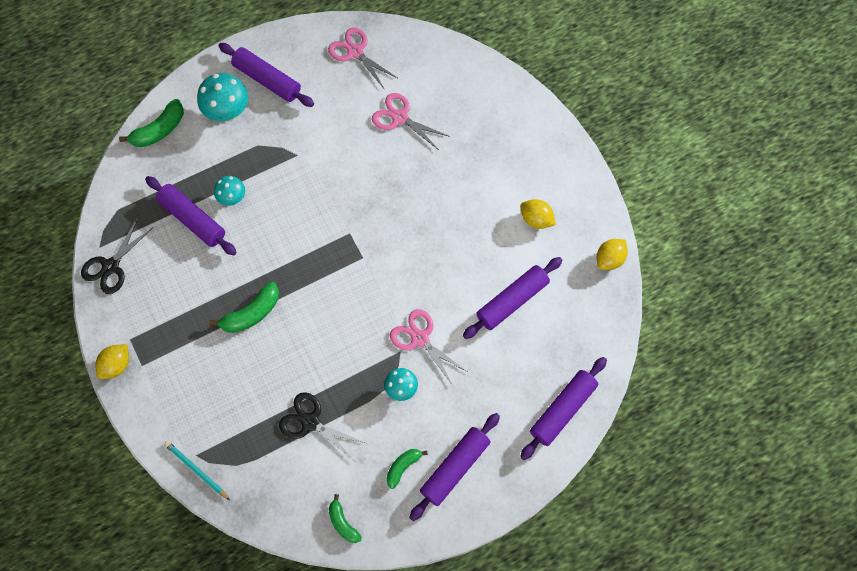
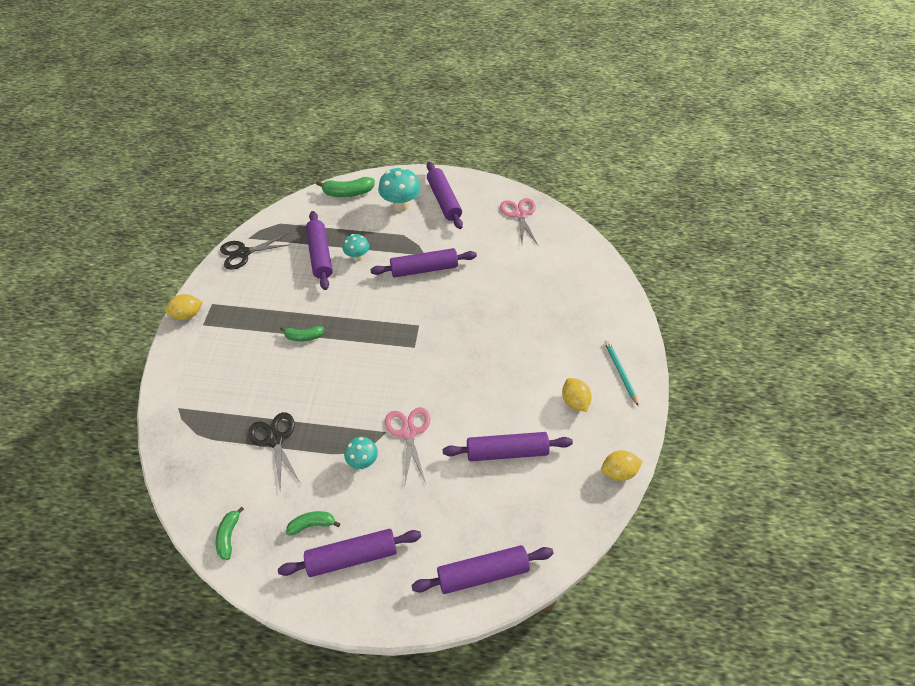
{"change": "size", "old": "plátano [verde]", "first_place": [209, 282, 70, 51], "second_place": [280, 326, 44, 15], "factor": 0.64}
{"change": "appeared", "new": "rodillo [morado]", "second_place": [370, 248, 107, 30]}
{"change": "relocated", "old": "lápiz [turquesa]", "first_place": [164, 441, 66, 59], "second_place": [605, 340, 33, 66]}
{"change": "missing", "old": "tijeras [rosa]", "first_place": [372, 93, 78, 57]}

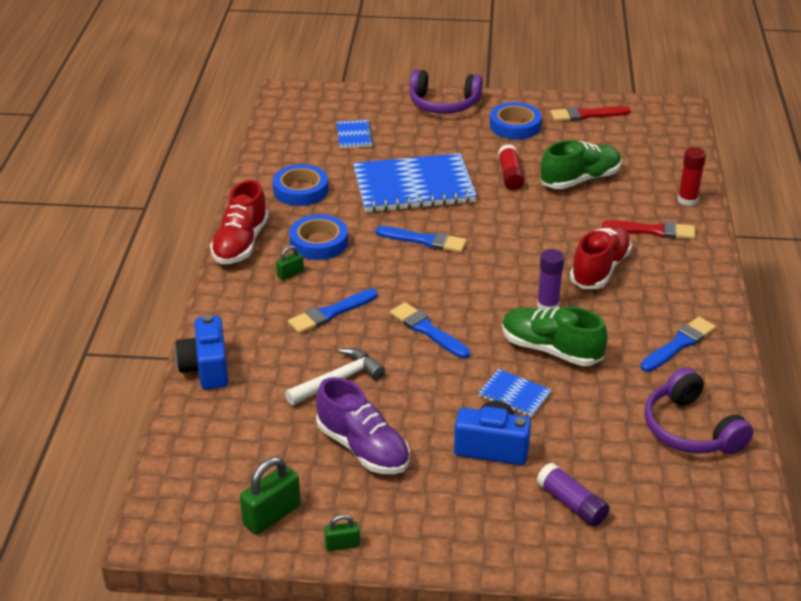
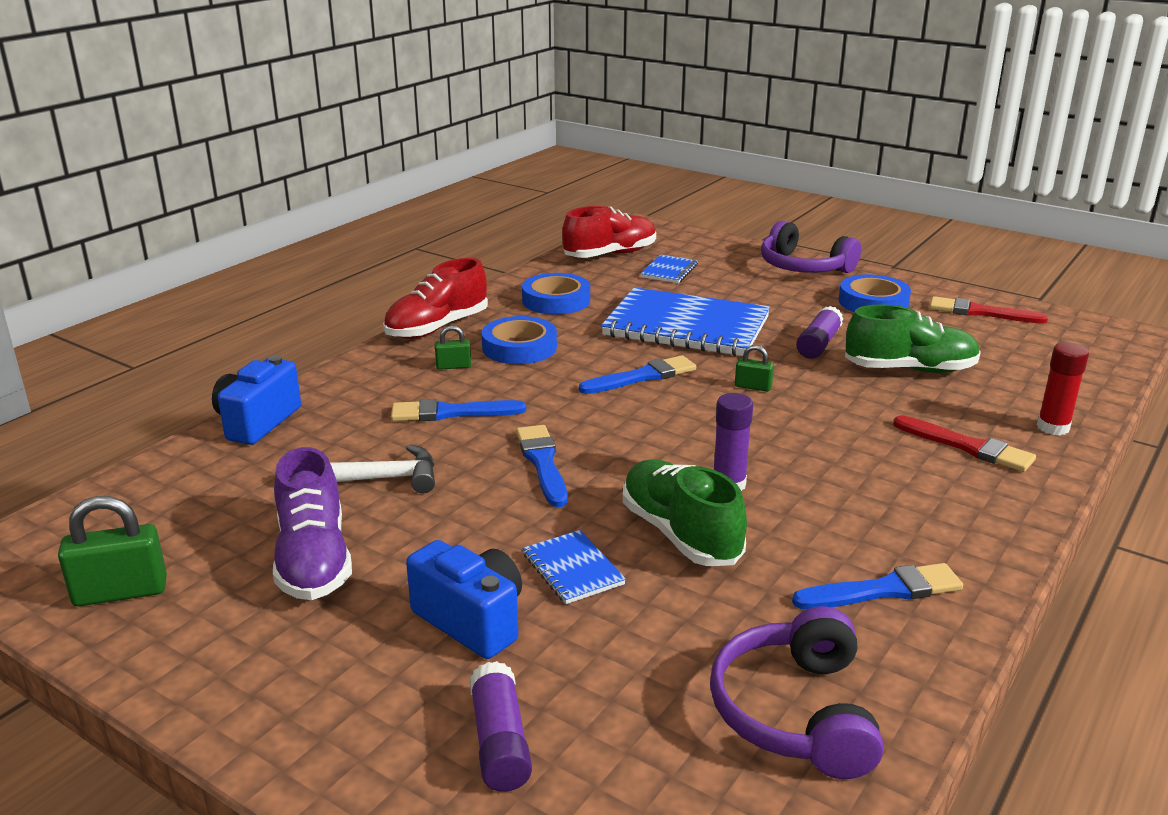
{"change": "relocated", "old": "zapato [rojo]", "first_place": [570, 224, 62, 65], "second_place": [562, 206, 94, 52]}
{"change": "spun", "old": "pincel [azul]", "first_place": [375, 226, 92, 27], "second_place": [579, 355, 117, 39], "degrees": -75}
{"change": "relocated", "old": "candado [verde]", "first_place": [324, 514, 36, 37], "second_place": [735, 345, 39, 47]}
{"change": "colour", "old": "barra de pegamento [rojo]", "new": "barra de pegamento [morado]", "first_place": [498, 144, 27, 46], "second_place": [796, 306, 47, 53]}

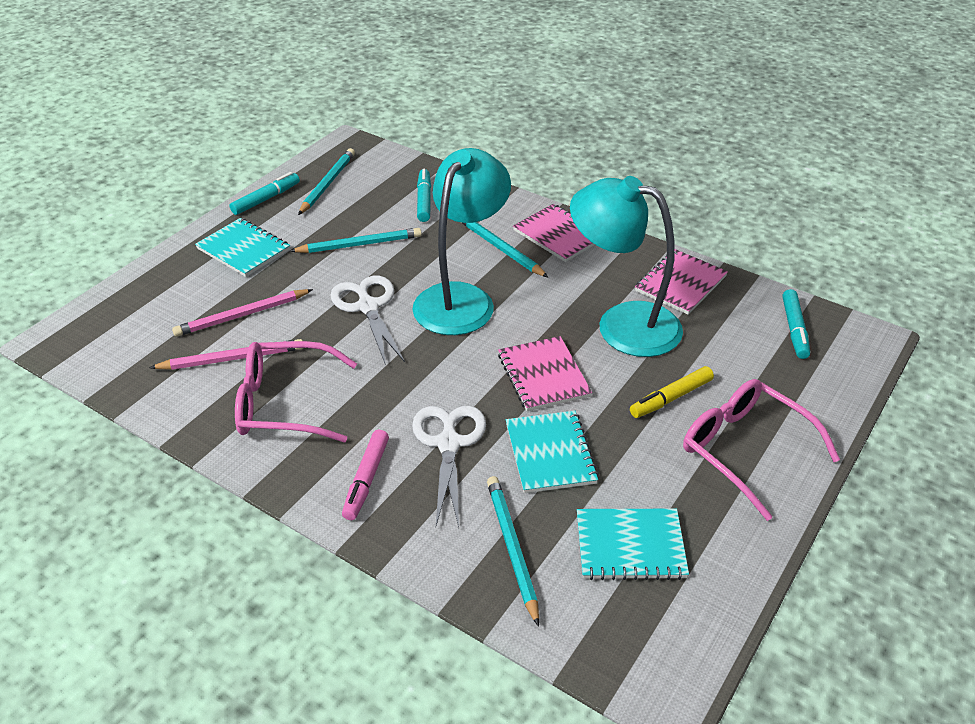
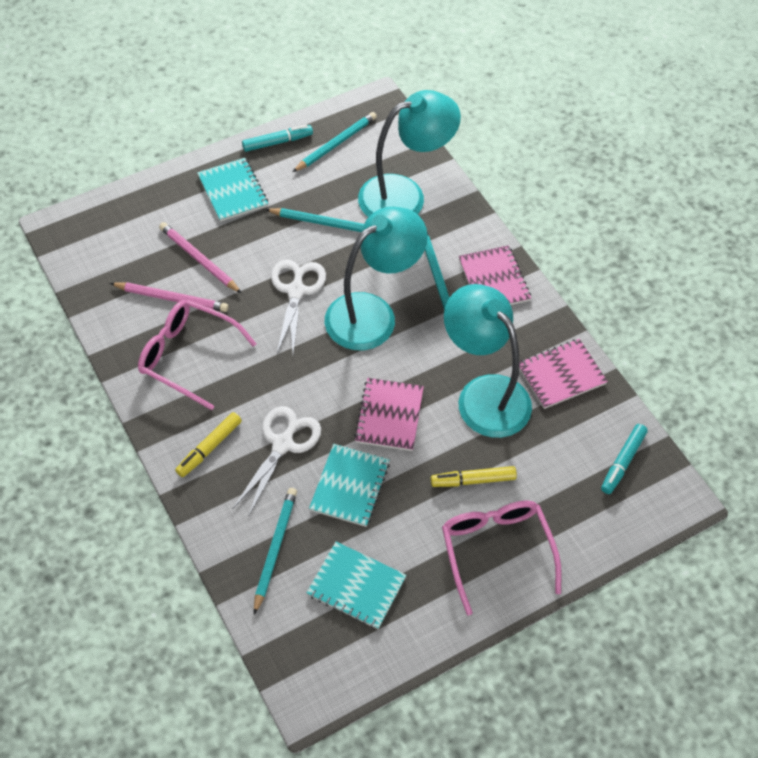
{"change": "spun", "old": "lápiz [rosa]", "first_place": [172, 289, 141, 48], "second_place": [159, 222, 83, 72], "degrees": 45}
{"change": "colour", "old": "rotulador [rosa]", "new": "rotulador [amarillo]", "first_place": [342, 430, 47, 90], "second_place": [175, 412, 67, 65]}
{"change": "exchanged", "old": "rotulador [turquesa]", "new": "lámpara [turquesa]", "first_place": [417, 169, 14, 53], "second_place": [358, 90, 103, 127]}

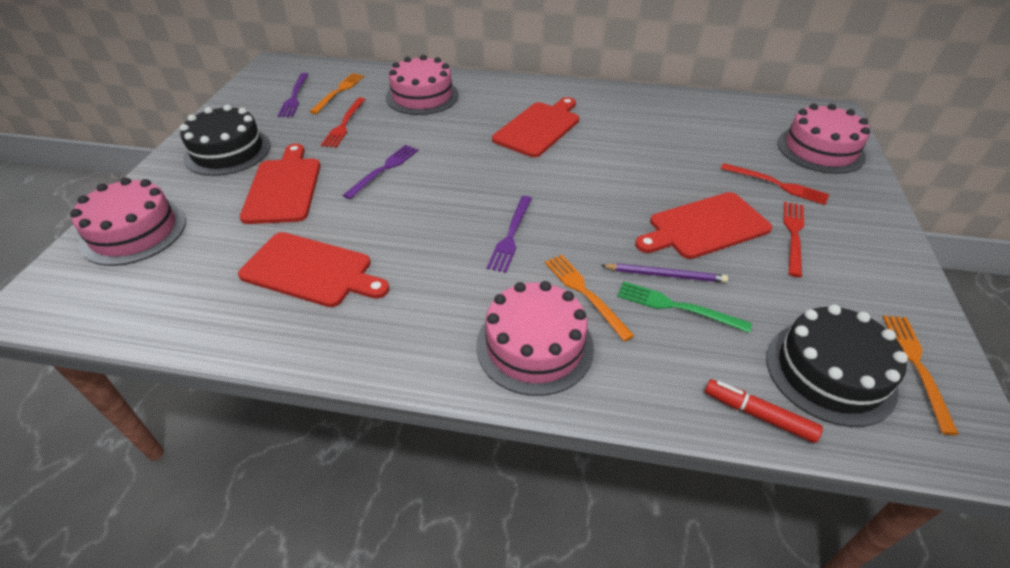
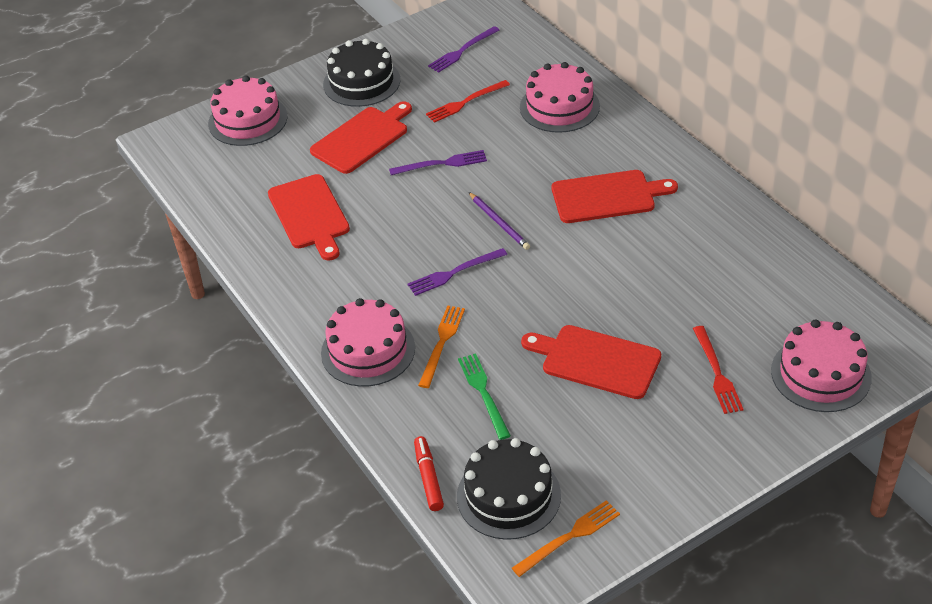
{"change": "relocated", "old": "lápiz [morado]", "first_place": [601, 263, 127, 20], "second_place": [469, 192, 61, 58]}
{"change": "missing", "old": "tenedor [naranja]", "first_place": [310, 73, 54, 41]}
{"change": "missing", "old": "tenedor [rojo]", "first_place": [783, 202, 21, 75]}

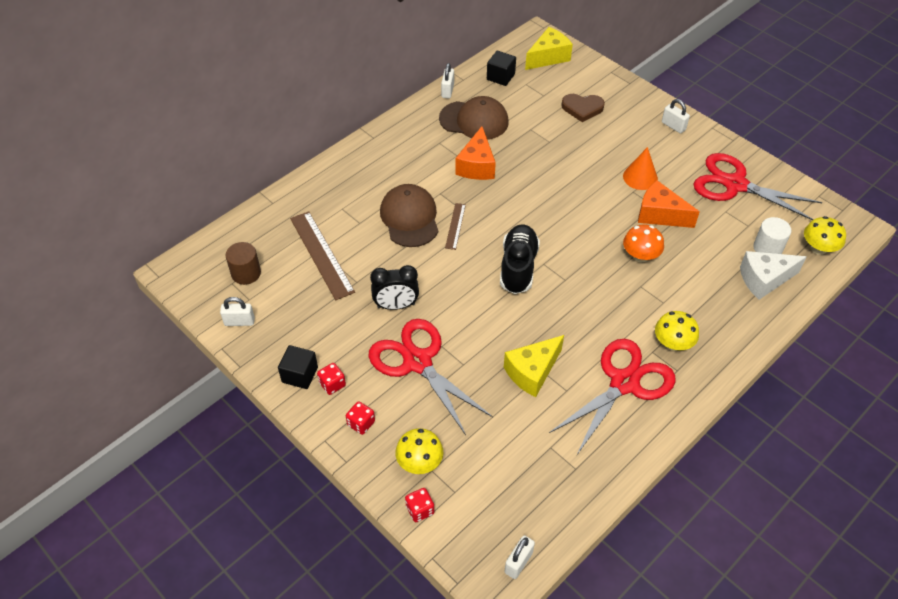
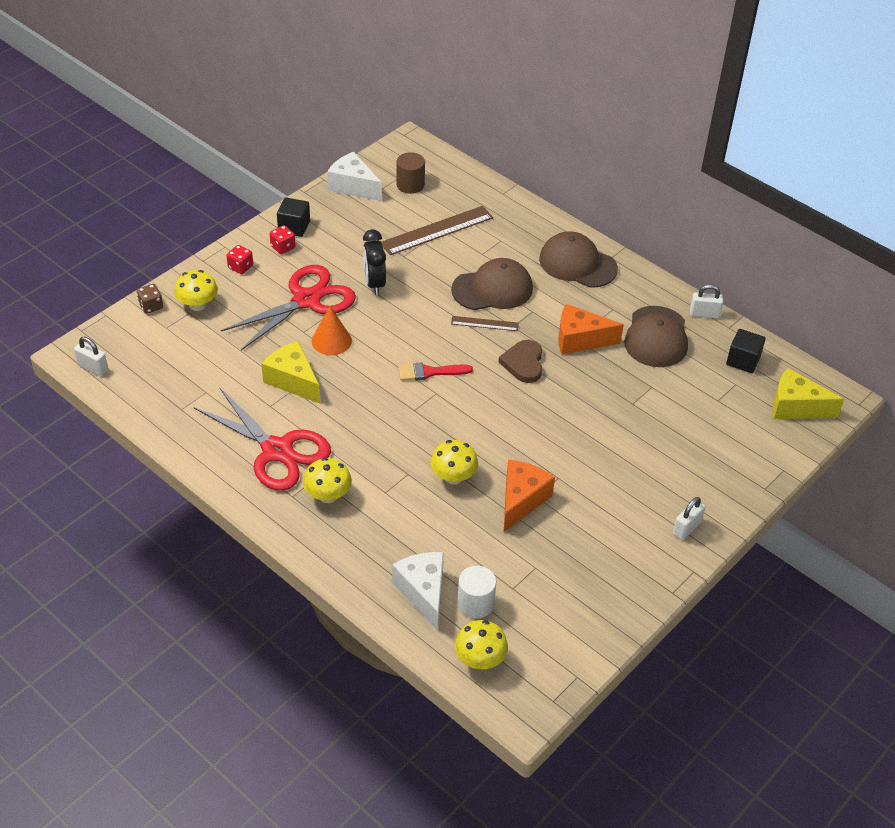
{"change": "colour", "old": "dado [rojo]", "new": "dado [marrón]", "first_place": [405, 488, 29, 34], "second_place": [136, 284, 27, 30]}
{"change": "relocated", "old": "cono [naranja]", "first_place": [623, 147, 35, 43], "second_place": [311, 306, 41, 49]}
{"change": "exchanged", "old": "candado [blanco]", "new": "queso [blanco]", "first_place": [220, 297, 35, 29], "second_place": [327, 152, 55, 49]}
{"change": "exchanged", "old": "zapato [negro]", "new": "pincel [rojo]", "first_place": [500, 224, 40, 70], "second_place": [398, 363, 75, 18]}
{"change": "colour", "old": "seta [naranja]", "new": "seta [amarillo]", "first_place": [623, 224, 41, 38], "second_place": [430, 440, 48, 45]}
{"change": "relocated", "old": "corazón [marrón]", "first_place": [561, 94, 44, 28], "second_place": [499, 340, 43, 43]}
{"change": "appeared", "new": "gorra [marrón]", "second_place": [539, 231, 79, 57]}
{"change": "spun", "old": "queso [amarillo]", "first_place": [525, 27, 48, 43], "second_place": [773, 368, 71, 51], "degrees": 150}
{"change": "missing", "old": "tijeras [rojo]", "first_place": [694, 153, 128, 67]}

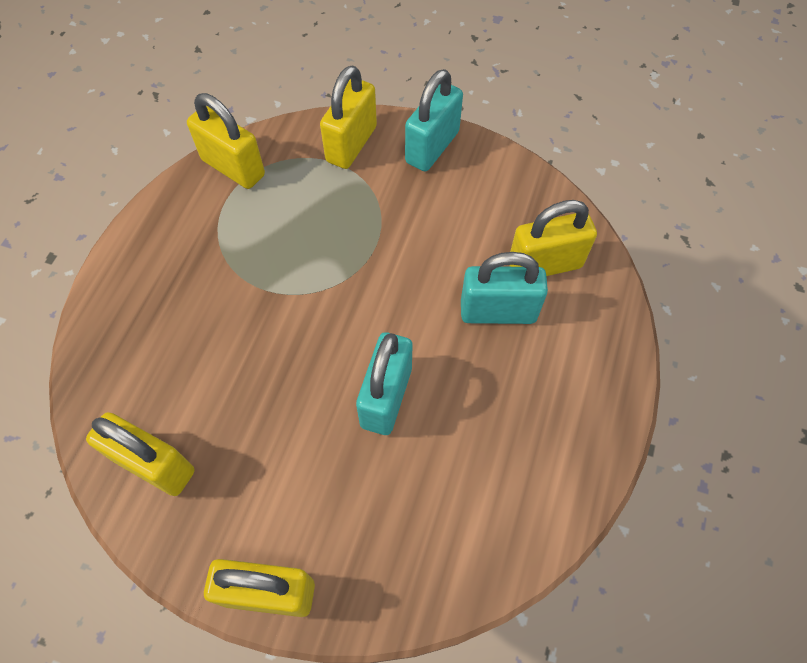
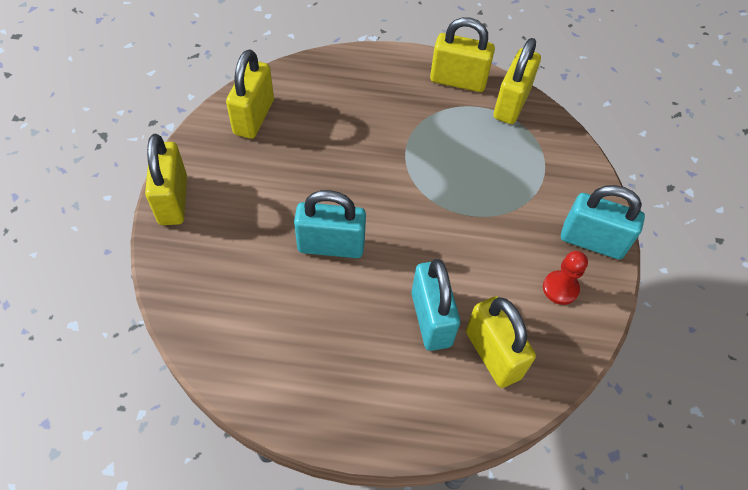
{"change": "relocated", "old": "candado [amarillo]", "first_place": [320, 65, 57, 104], "second_place": [430, 17, 65, 75]}
{"change": "appeared", "new": "peón [rojo]", "second_place": [543, 251, 45, 54]}

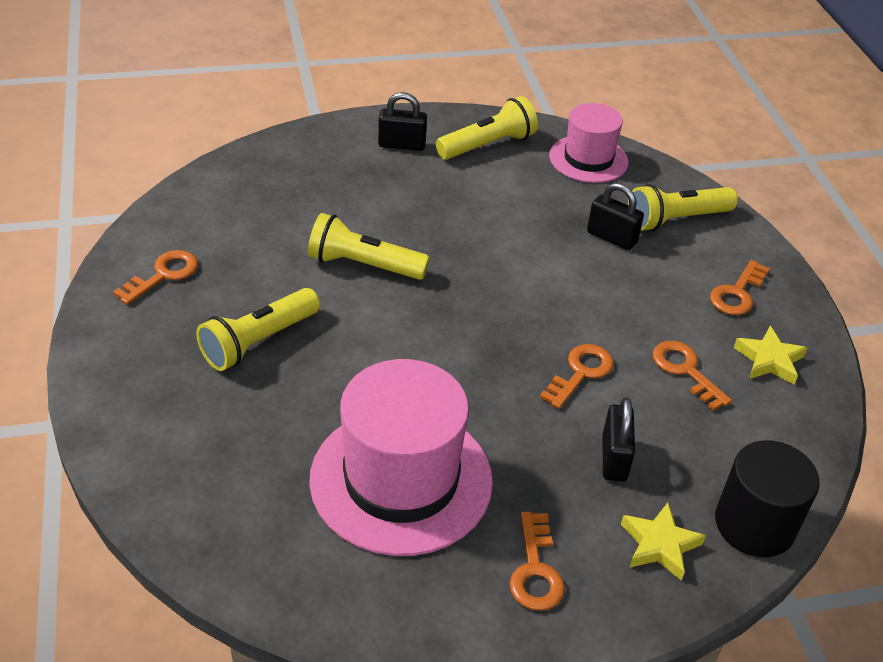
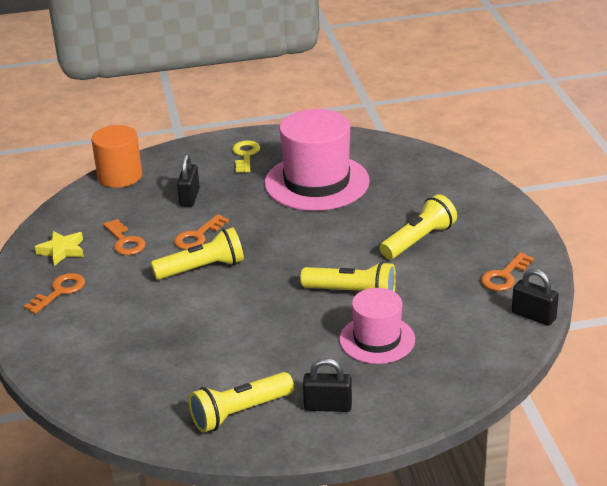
{"change": "colour", "old": "cilindro [negro]", "new": "cilindro [naranja]", "first_place": [715, 440, 105, 117], "second_place": [91, 125, 51, 63]}
{"change": "relocated", "old": "lámpara de mano [amarillo]", "first_place": [628, 184, 110, 47], "second_place": [151, 227, 93, 53]}
{"change": "colour", "old": "llave [naranja]", "new": "llave [amarillo]", "first_place": [509, 511, 56, 100], "second_place": [232, 140, 28, 33]}
{"change": "relocated", "old": "sombrero [rosa]", "first_place": [549, 103, 79, 80], "second_place": [339, 288, 76, 76]}
{"change": "relocated", "old": "candado [negro]", "first_place": [587, 183, 57, 67], "second_place": [512, 269, 47, 57]}
{"change": "missing", "old": "estrella [amarillo]", "first_place": [621, 503, 85, 78]}

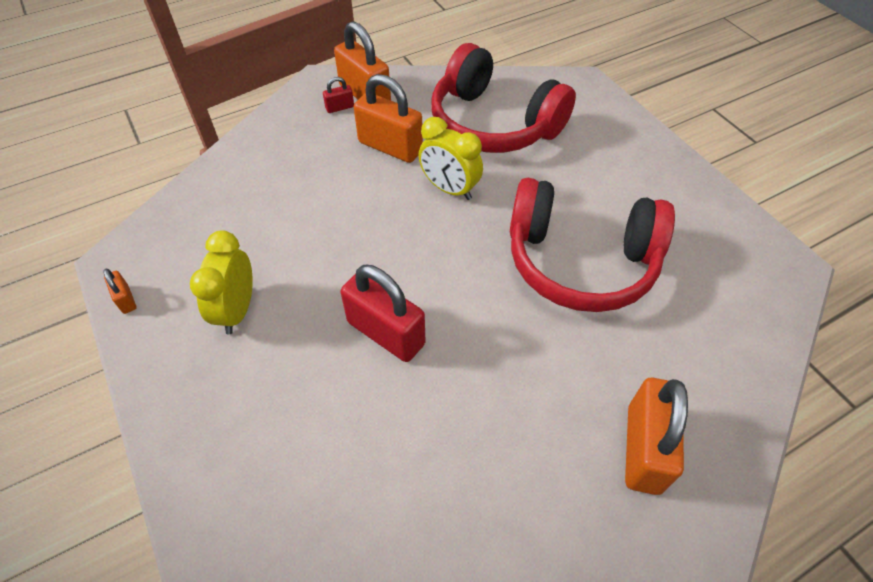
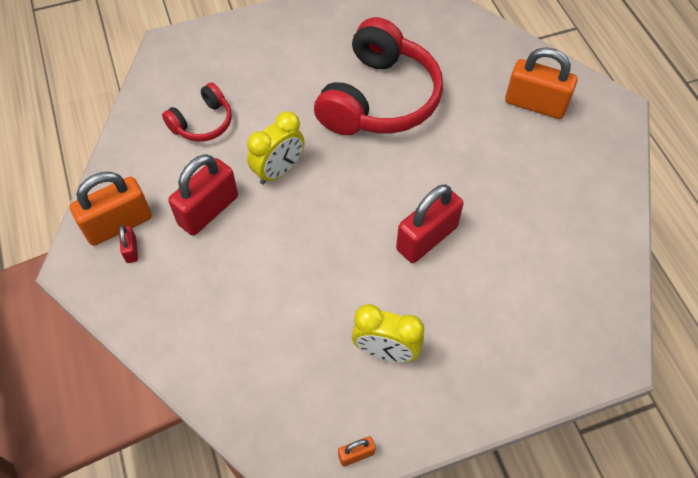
{"change": "size", "old": "auriculares [rojo]", "first_place": [431, 43, 145, 110], "second_place": [162, 82, 70, 60], "factor": 0.5}
{"change": "colour", "old": "candado [naranja]", "new": "candado [rojo]", "first_place": [354, 74, 69, 89], "second_place": [168, 154, 70, 82]}

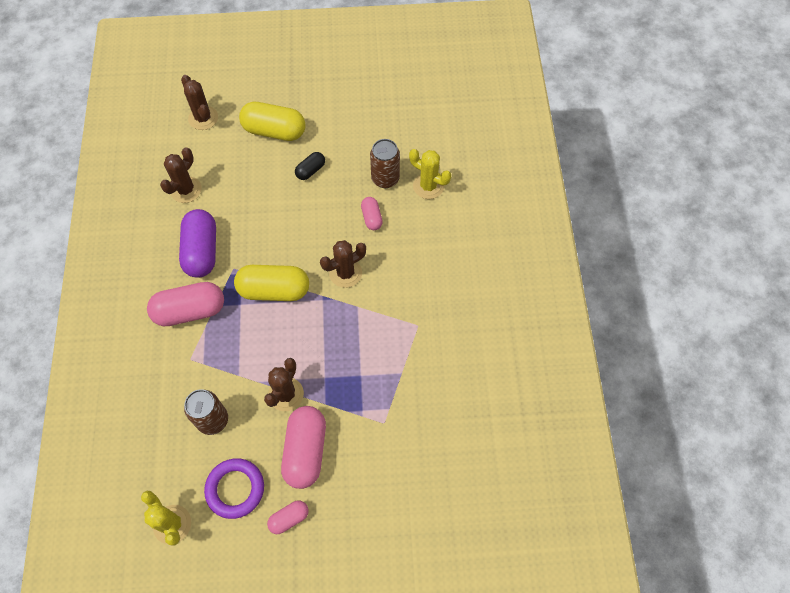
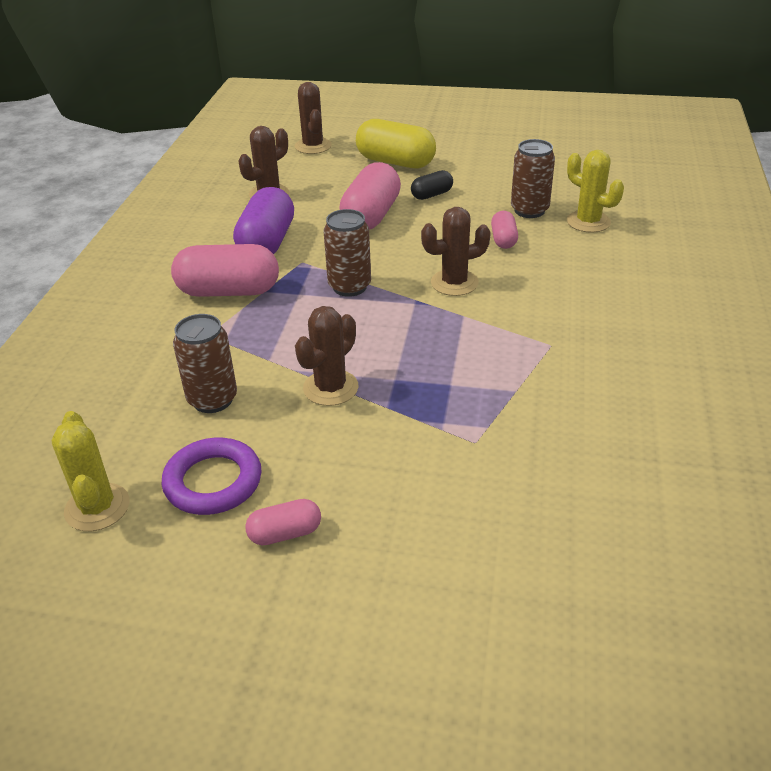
{"change": "exchanged", "old": "cápsula [amarillo]", "new": "lata [marrón]", "first_place": [234, 265, 75, 36], "second_place": [323, 209, 48, 88]}
{"change": "relocated", "old": "cápsula [rosa]", "first_place": [281, 406, 45, 83], "second_place": [339, 162, 62, 68]}

